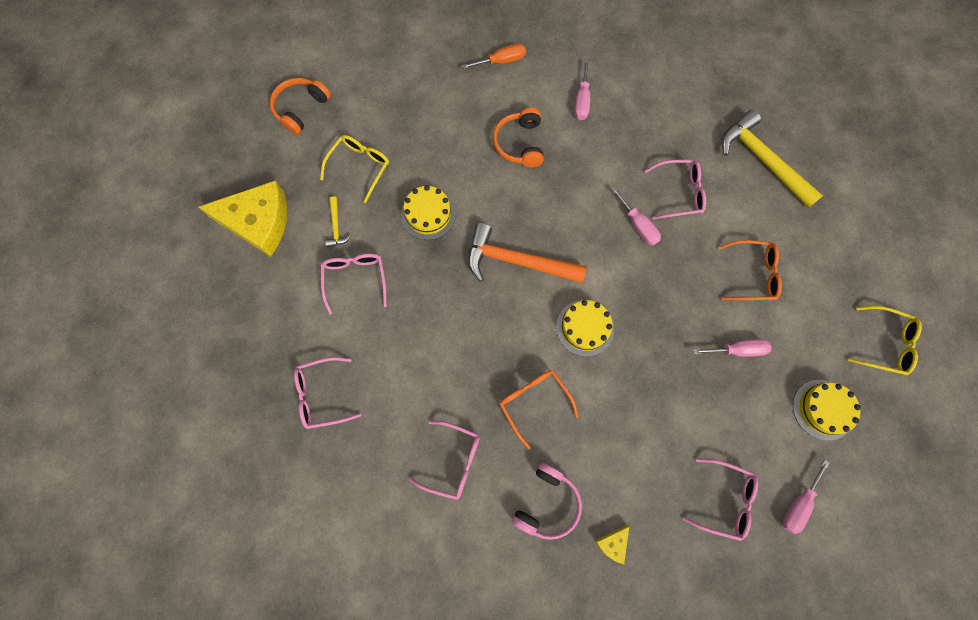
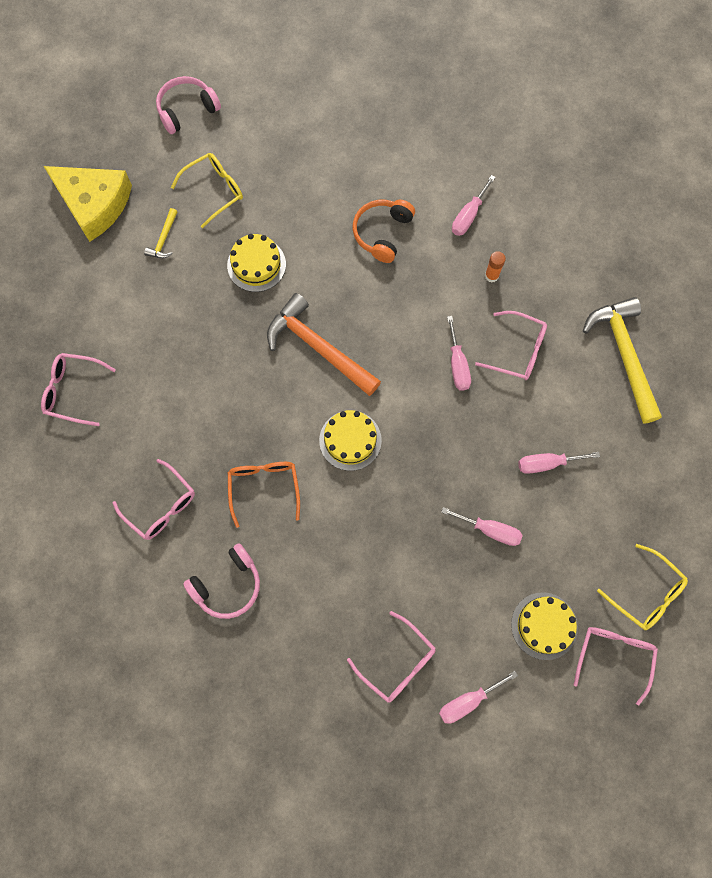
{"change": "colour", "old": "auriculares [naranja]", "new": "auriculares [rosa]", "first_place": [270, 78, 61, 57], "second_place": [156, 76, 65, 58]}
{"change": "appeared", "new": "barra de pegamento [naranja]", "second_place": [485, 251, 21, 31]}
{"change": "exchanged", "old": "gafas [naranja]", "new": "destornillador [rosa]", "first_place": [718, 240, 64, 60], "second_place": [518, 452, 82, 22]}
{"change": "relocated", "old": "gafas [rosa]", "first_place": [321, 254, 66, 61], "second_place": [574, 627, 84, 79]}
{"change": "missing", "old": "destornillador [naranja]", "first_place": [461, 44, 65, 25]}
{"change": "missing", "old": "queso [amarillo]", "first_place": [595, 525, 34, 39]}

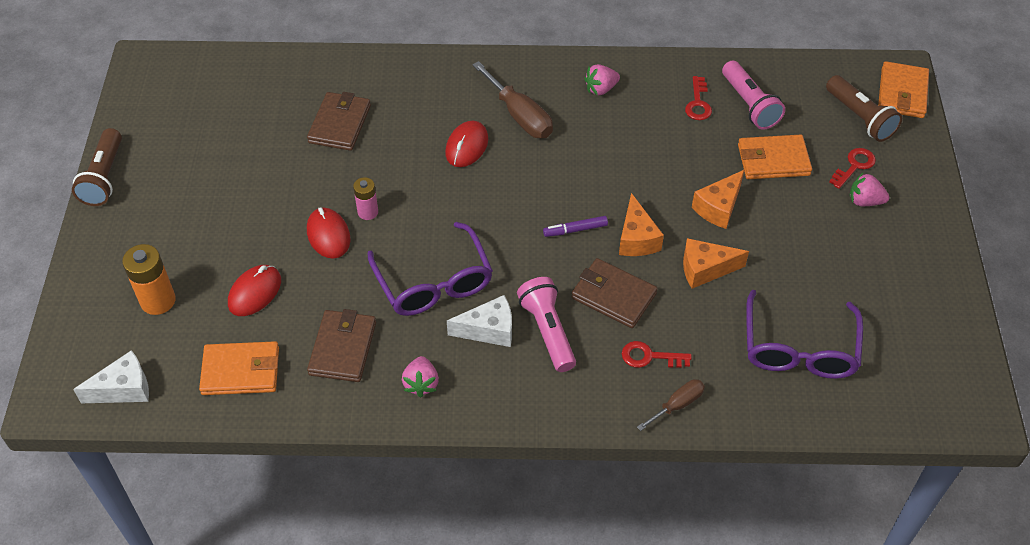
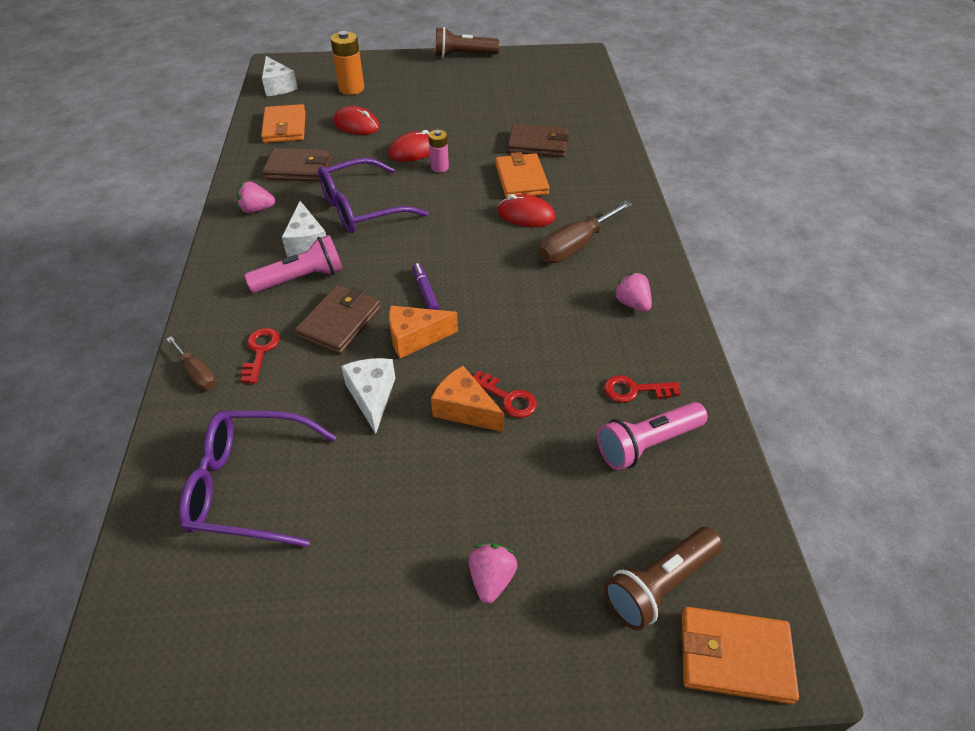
{"change": "colour", "old": "queso [naranja]", "new": "queso [blanco]", "first_place": [683, 238, 66, 51], "second_place": [341, 358, 54, 76]}
{"change": "relocated", "old": "llave [rojo]", "first_place": [829, 148, 47, 41], "second_place": [472, 371, 65, 47]}
{"change": "relocated", "old": "cartera [naranja]", "first_place": [738, 135, 74, 44], "second_place": [495, 152, 55, 46]}

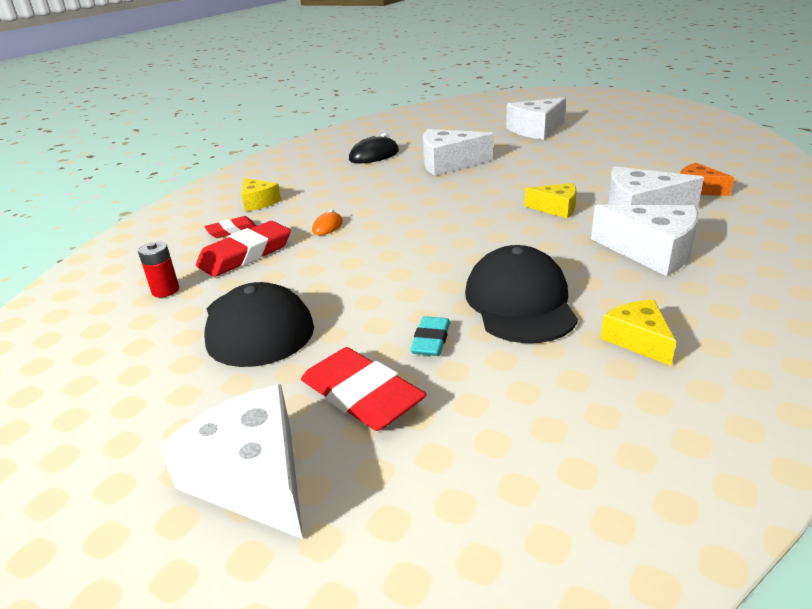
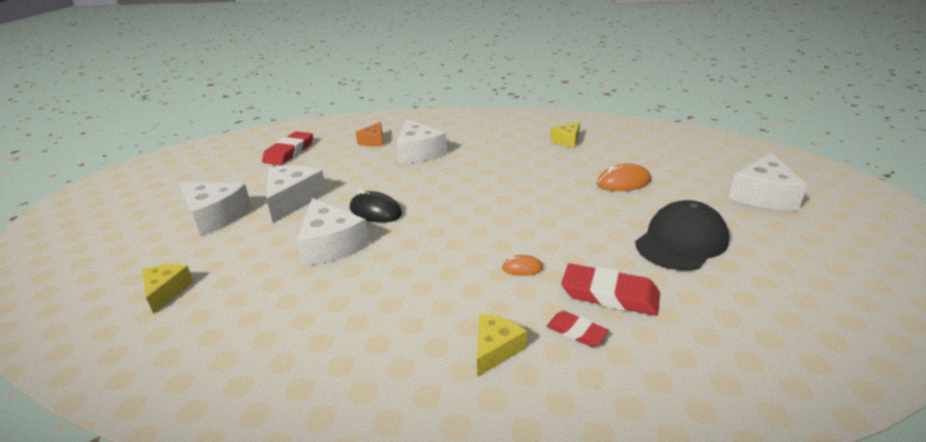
{"change": "relocated", "old": "queso [amarillo]", "first_place": [524, 183, 53, 36], "second_place": [142, 264, 52, 50]}
{"change": "relocated", "old": "goma de borrar [rojo]", "first_place": [301, 347, 126, 84], "second_place": [262, 131, 51, 34]}
{"change": "relocated", "old": "queso [blanco]", "first_place": [591, 205, 107, 71], "second_place": [266, 166, 61, 57]}
{"change": "relocated", "old": "ratón [negro]", "first_place": [349, 133, 50, 30], "second_place": [350, 190, 52, 33]}
{"change": "exchanged", "old": "goma de borrar [turquesa]", "new": "ratón [naranja]", "first_place": [410, 316, 40, 40], "second_place": [597, 164, 54, 27]}
{"change": "missing", "old": "pila [rojo]", "first_place": [138, 242, 41, 55]}
{"change": "missing", "old": "gorra [negro]", "first_place": [465, 245, 113, 98]}

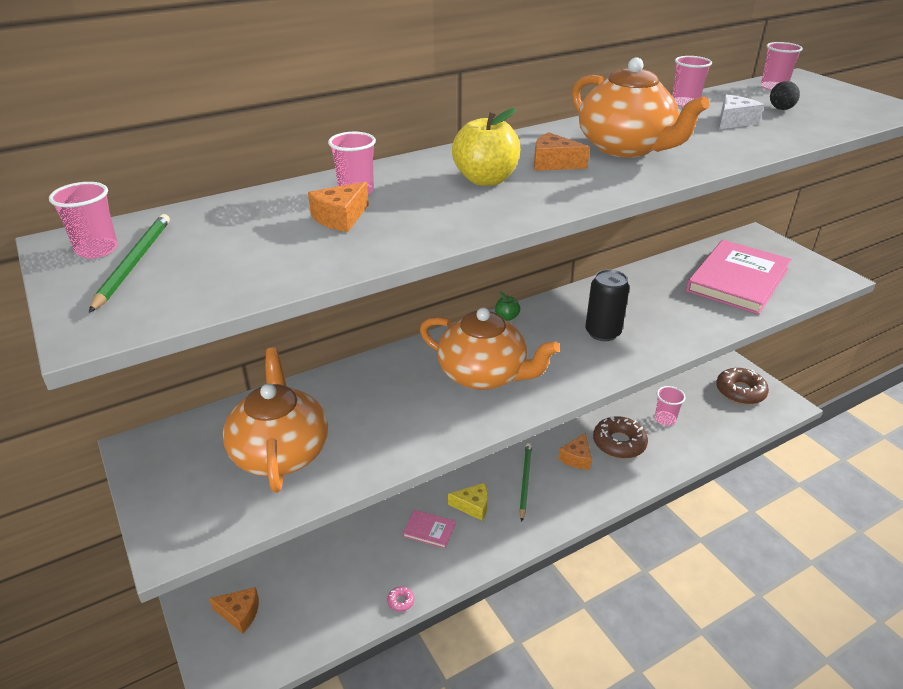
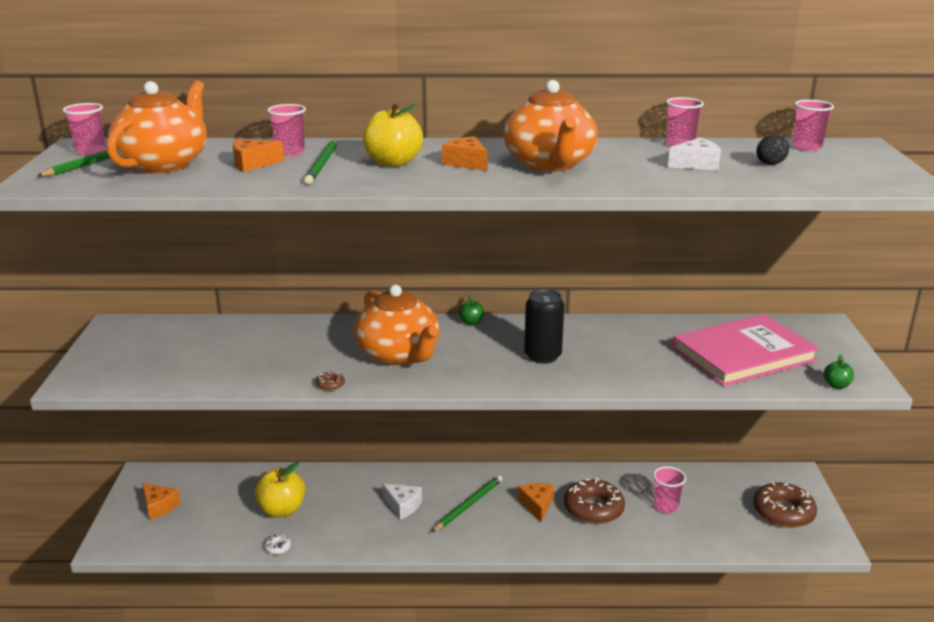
{"change": "relocated", "old": "tetera [naranja]", "first_place": [223, 348, 105, 145], "second_place": [107, 80, 100, 94]}
{"change": "appeared", "new": "manzana [amarillo]", "second_place": [255, 462, 50, 56]}
{"change": "colour", "old": "rosquilla [rosa]", "new": "rosquilla [blanco]", "first_place": [387, 586, 27, 26], "second_place": [265, 535, 26, 20]}
{"change": "appeared", "new": "lápiz [verde]", "second_place": [304, 140, 33, 44]}
{"change": "appeared", "new": "rosquilla [marrón]", "second_place": [316, 371, 29, 20]}
{"change": "colour", "old": "queso [amarillo]", "new": "queso [blanco]", "first_place": [448, 483, 40, 38], "second_place": [382, 483, 40, 36]}
{"change": "spun", "old": "queso [naranja]", "first_place": [558, 433, 34, 37], "second_place": [518, 483, 36, 39], "degrees": 120}
{"change": "appeared", "new": "manzana [verde]", "second_place": [824, 354, 30, 35]}
{"change": "missing", "old": "libro [rosa]", "first_place": [403, 510, 53, 39]}

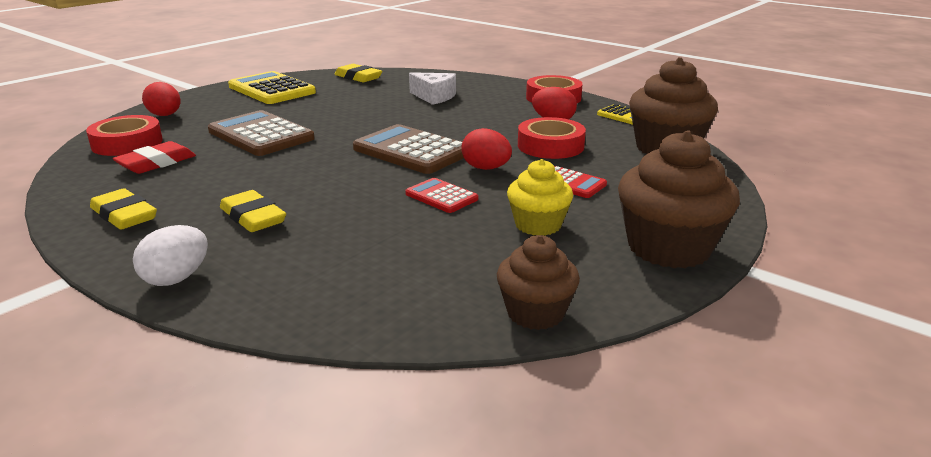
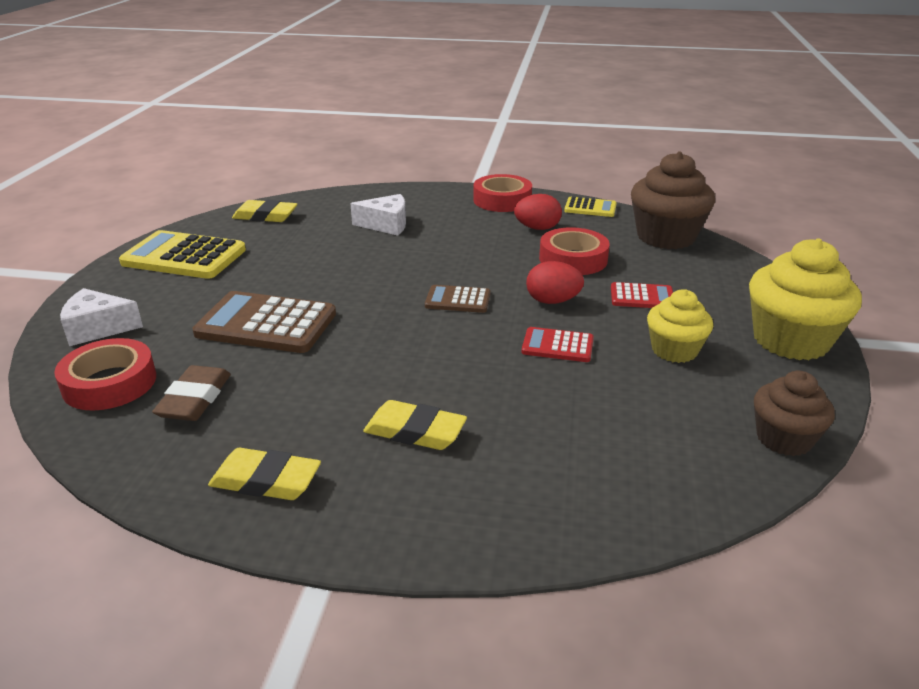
{"change": "exchanged", "old": "huevo [rojo]", "new": "queso [blanco]", "first_place": [142, 82, 39, 34], "second_place": [60, 288, 83, 58]}
{"change": "colour", "old": "goma de borrar [rojo]", "new": "goma de borrar [marrón]", "first_place": [112, 141, 84, 33], "second_place": [152, 365, 79, 56]}
{"change": "size", "old": "calculadora [marrón]", "first_place": [353, 124, 111, 50], "second_place": [425, 285, 66, 28], "factor": 0.53}
{"change": "colour", "old": "magdalena [marrón]", "new": "magdalena [amarillo]", "first_place": [618, 130, 122, 138], "second_place": [749, 238, 113, 122]}
{"change": "missing", "old": "huevo [blanco]", "first_place": [133, 225, 75, 61]}

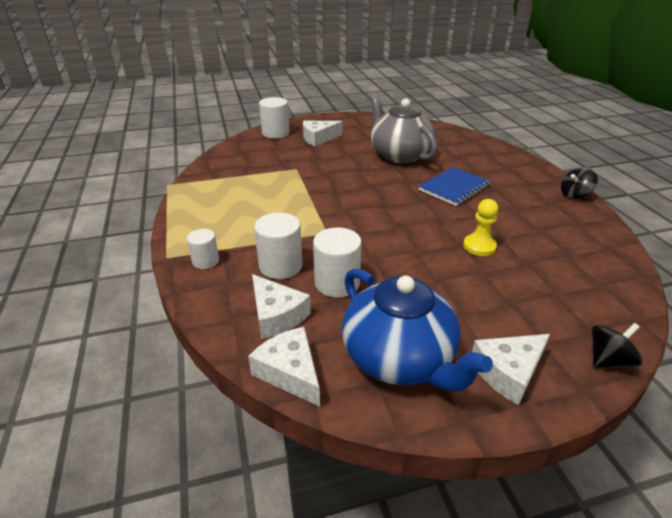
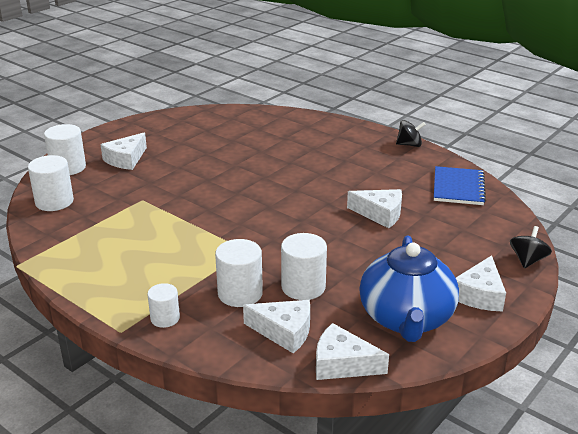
{"change": "appeared", "new": "cilindro [blanco]", "second_place": [28, 155, 46, 56]}
{"change": "exchanged", "old": "peón [amarillo]", "new": "queso [blanco]", "first_place": [463, 199, 35, 57], "second_place": [347, 189, 55, 39]}
{"change": "spun", "old": "tetera [azul]", "first_place": [342, 268, 151, 124], "second_place": [359, 235, 100, 107], "degrees": 75}
{"change": "spun", "old": "peonza [negro]", "first_place": [561, 167, 37, 32], "second_place": [396, 120, 30, 27], "degrees": -120}
{"change": "relocated", "old": "cuaderno [azul]", "first_place": [418, 167, 73, 39], "second_place": [434, 166, 52, 39]}
{"change": "missing", "old": "tetera [gris]", "first_place": [370, 94, 68, 69]}

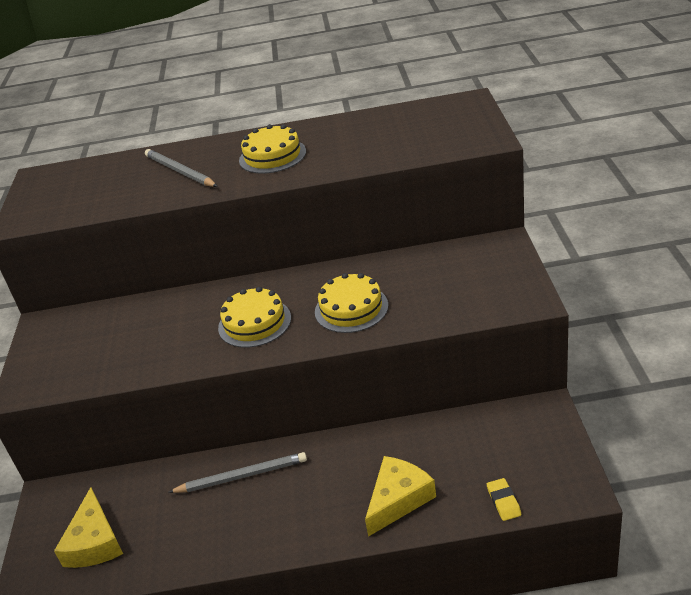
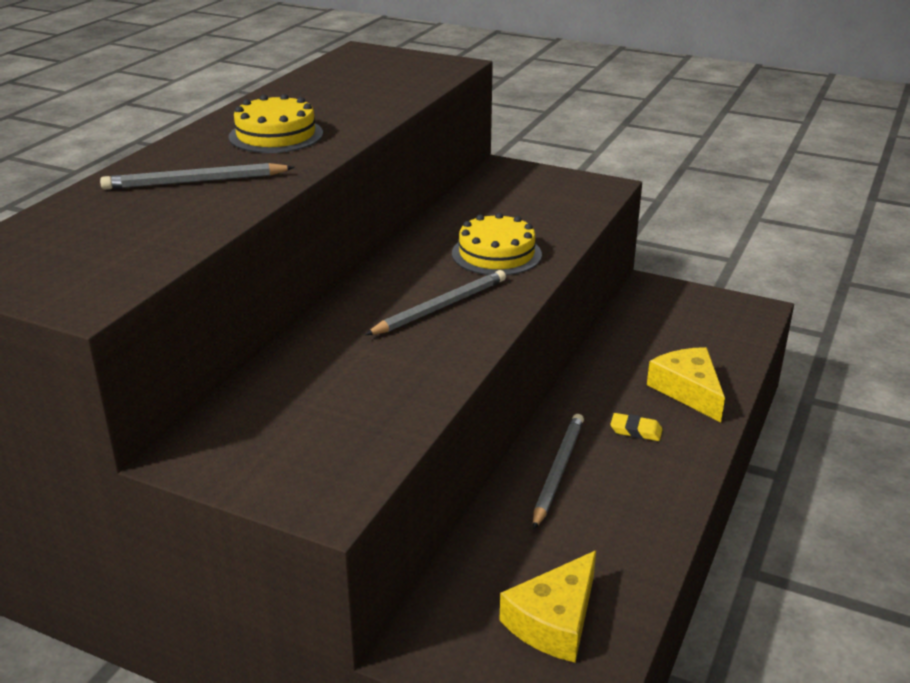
{"change": "exchanged", "old": "tarta [amarillo]", "new": "lápiz [gris]", "first_place": [218, 287, 73, 61], "second_place": [365, 270, 141, 65]}
{"change": "spun", "old": "queso [amarillo]", "first_place": [54, 487, 69, 81], "second_place": [500, 551, 96, 112], "degrees": 105}
{"change": "relocated", "old": "goma de borrar [amarillo]", "first_place": [487, 478, 34, 43], "second_place": [610, 413, 53, 28]}

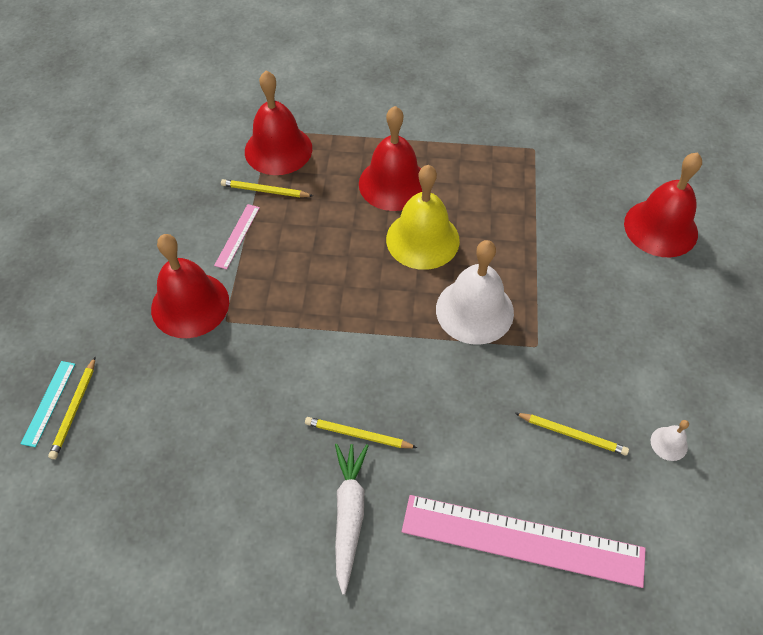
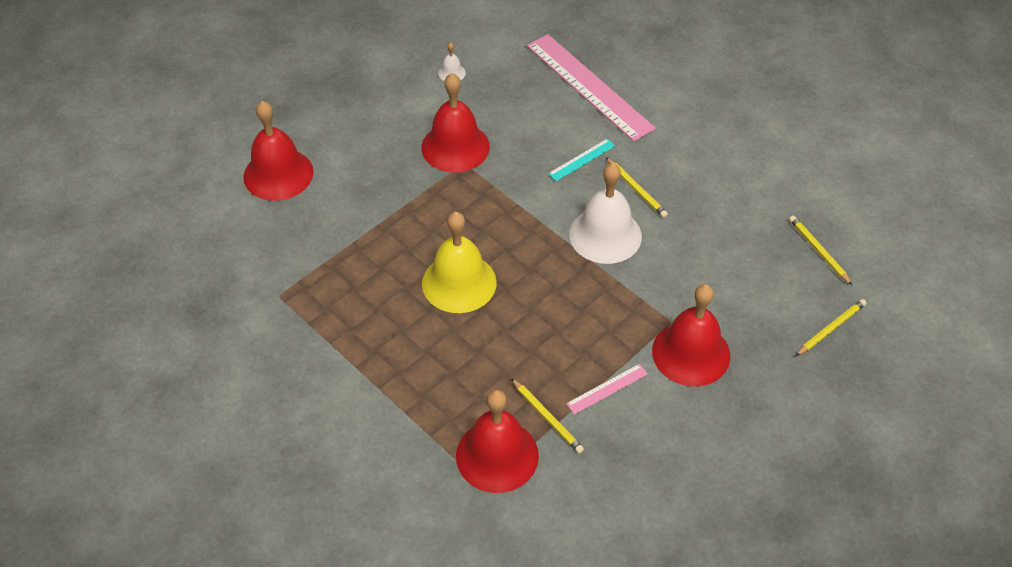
{"change": "relocated", "old": "campana [rojo]", "first_place": [359, 106, 63, 105], "second_place": [421, 73, 69, 99]}
{"change": "relocated", "old": "regla [turquesa]", "first_place": [21, 361, 54, 86], "second_place": [548, 139, 67, 42]}
{"change": "relocated", "old": "campana [blanco]", "first_place": [436, 240, 78, 105], "second_place": [569, 163, 73, 101]}
{"change": "relocated", "old": "lápiz [amarillo]", "first_place": [515, 413, 114, 43], "second_place": [789, 216, 63, 69]}
{"change": "missing", "old": "zanahoria [blanco]", "first_place": [335, 444, 34, 151]}

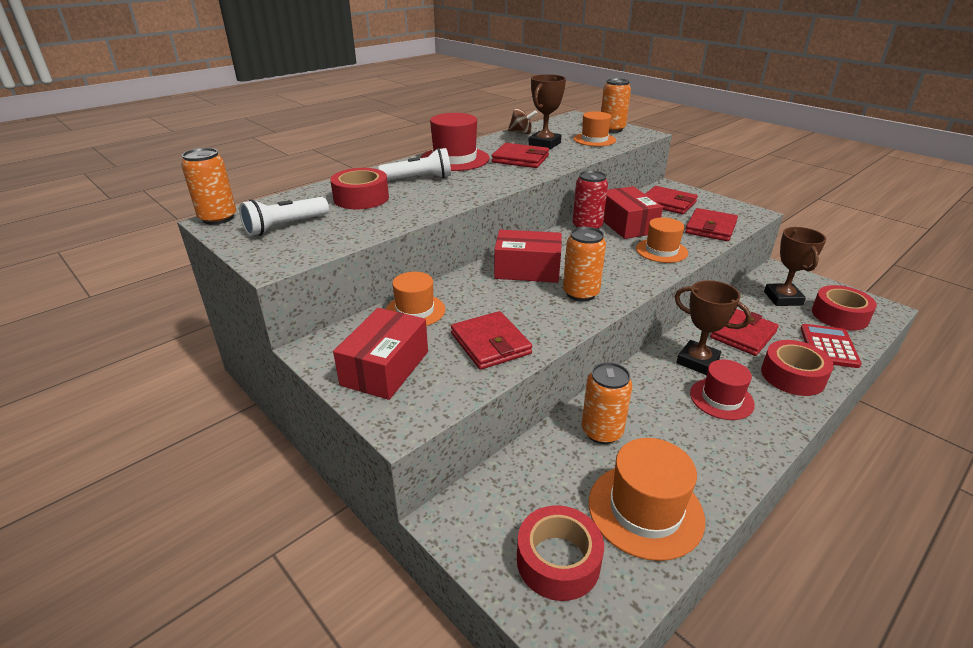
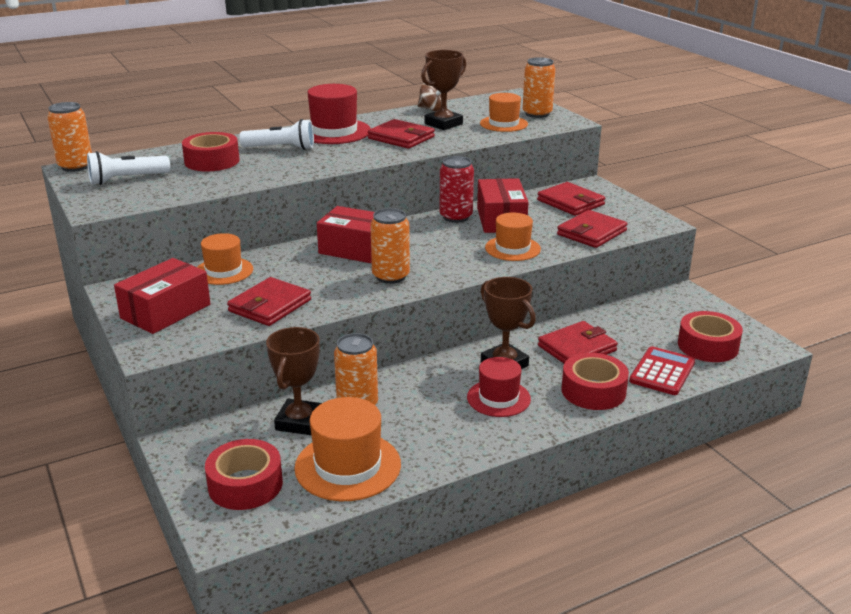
{"change": "spun", "old": "cartera [rojo]", "first_place": [451, 311, 81, 59], "second_place": [227, 277, 84, 49], "degrees": 45}
{"change": "relocated", "old": "trofeo [marrón]", "first_place": [764, 227, 62, 79], "second_place": [266, 327, 56, 108]}

